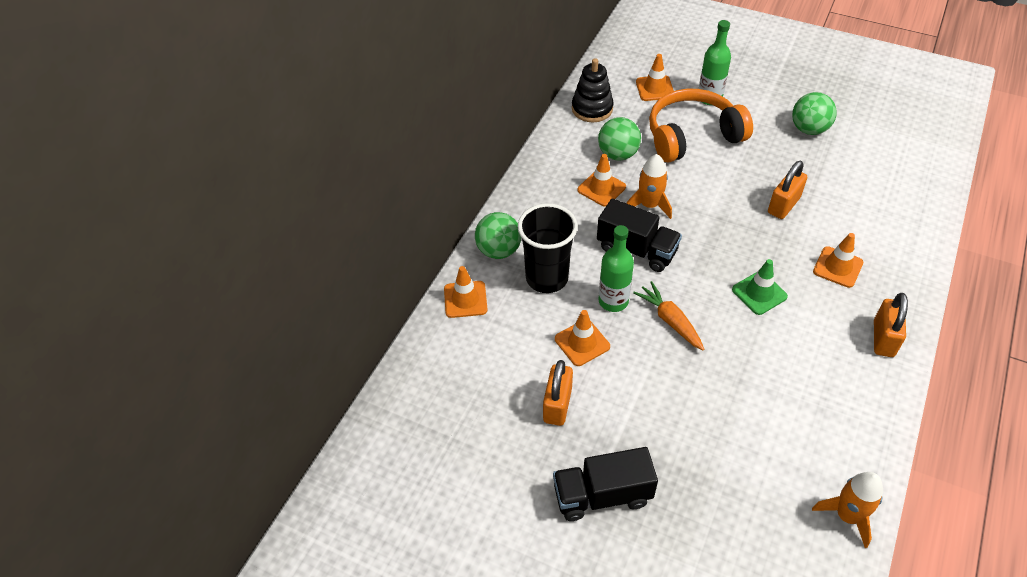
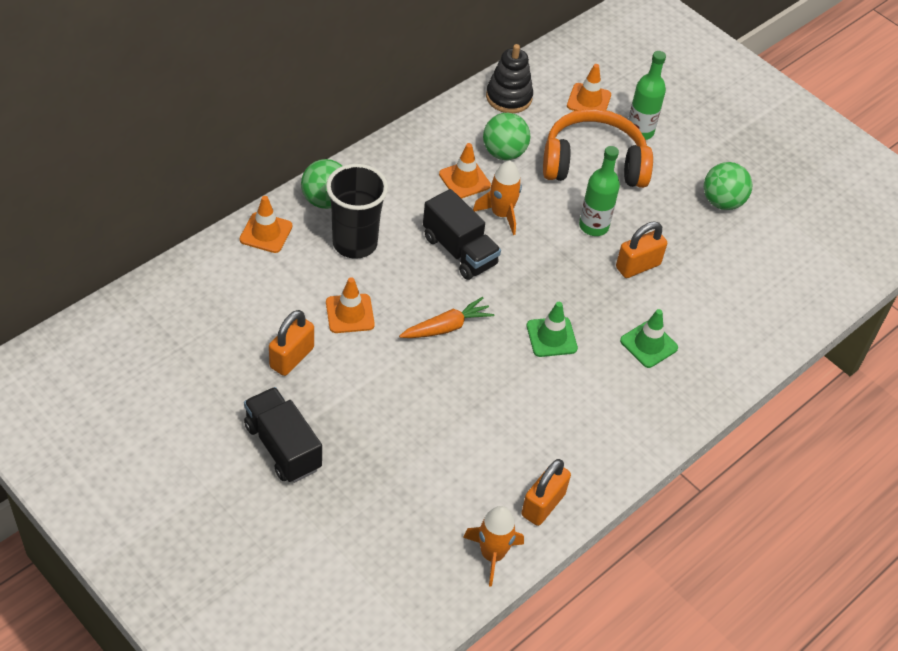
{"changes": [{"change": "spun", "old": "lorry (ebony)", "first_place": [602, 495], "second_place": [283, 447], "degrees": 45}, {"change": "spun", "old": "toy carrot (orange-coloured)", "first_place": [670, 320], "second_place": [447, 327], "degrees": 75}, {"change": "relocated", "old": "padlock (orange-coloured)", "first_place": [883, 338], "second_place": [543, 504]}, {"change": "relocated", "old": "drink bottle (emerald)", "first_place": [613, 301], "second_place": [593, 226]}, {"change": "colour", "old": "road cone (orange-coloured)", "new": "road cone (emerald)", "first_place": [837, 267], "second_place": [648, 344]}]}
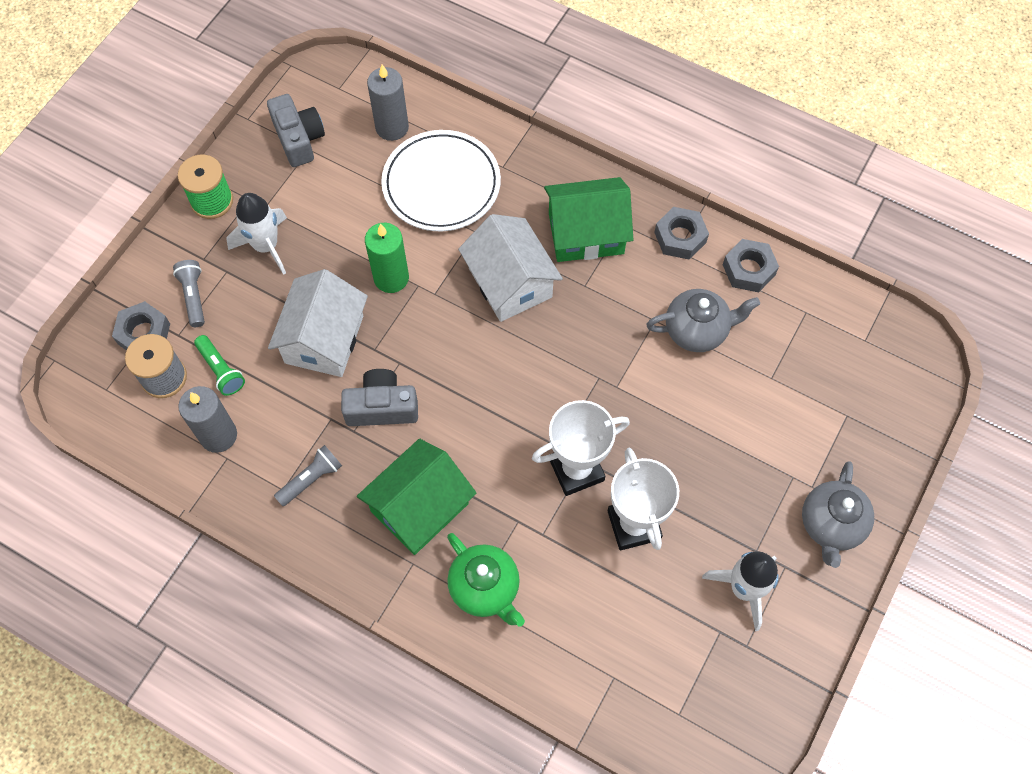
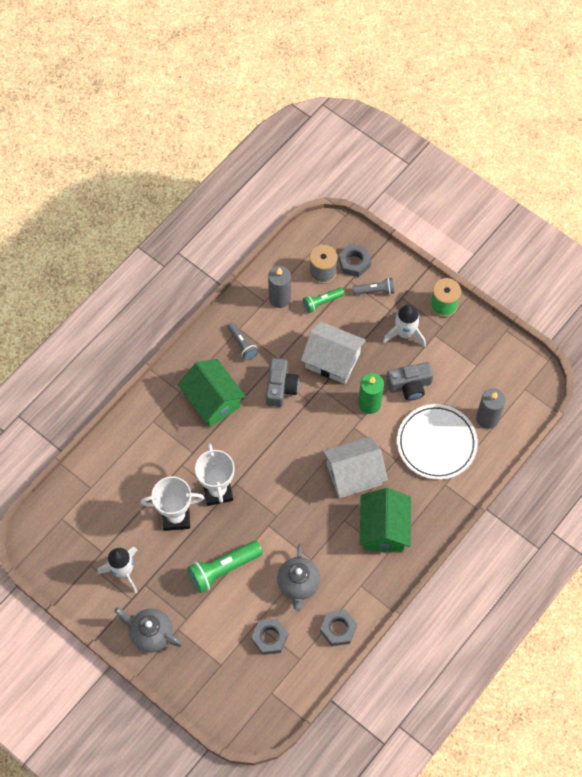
{"changes": [{"change": "appeared", "new": "torch (emerald)", "second_place": [223, 569]}, {"change": "relocated", "old": "hex nut (gray)", "first_place": [680, 237], "second_place": [269, 638]}, {"change": "relocated", "old": "compact camera (gray)", "first_place": [299, 139], "second_place": [409, 385]}, {"change": "missing", "old": "tea pot (emerald)", "first_place": [485, 588]}]}
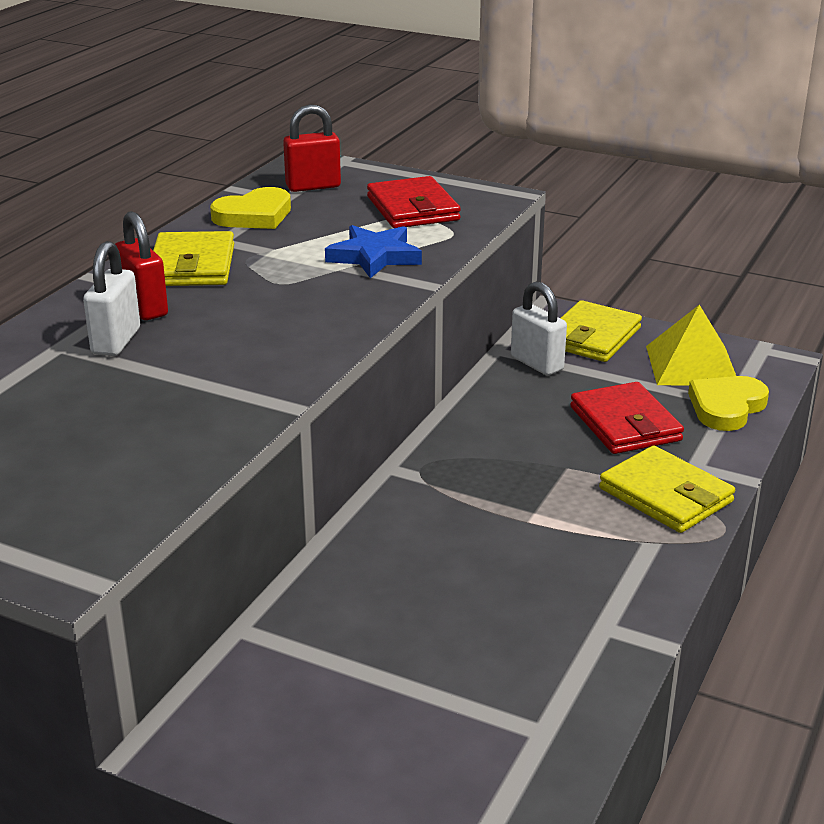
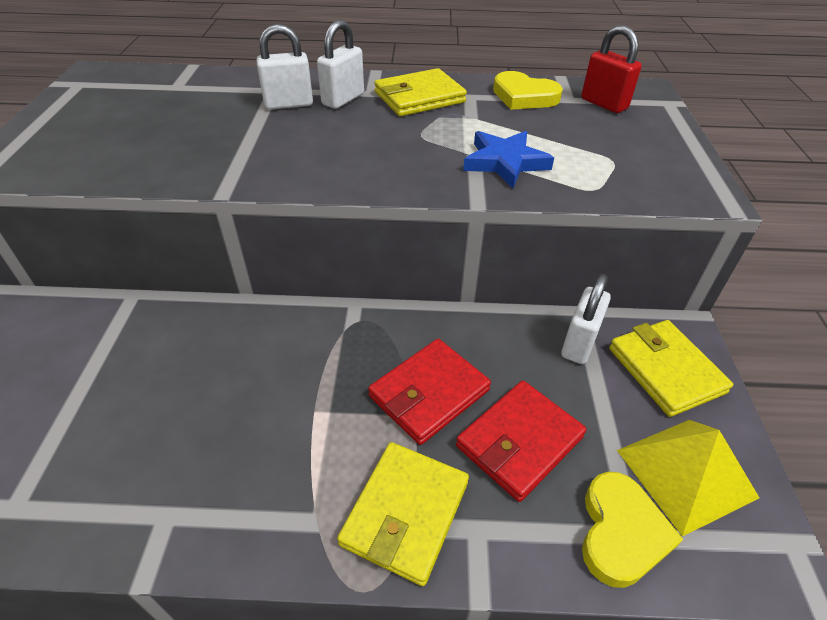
{"changes": [{"change": "colour", "old": "padlock (scarlet)", "new": "padlock (pure white)", "first_place": [144, 307], "second_place": [343, 99]}, {"change": "relocated", "old": "wallet (scarlet)", "first_place": [413, 209], "second_place": [429, 393]}, {"change": "spun", "old": "heart (golden)", "first_place": [726, 407], "second_place": [621, 532], "degrees": 90}, {"change": "spun", "old": "wallet (golden)", "first_place": [592, 337], "second_place": [665, 370], "degrees": 60}]}
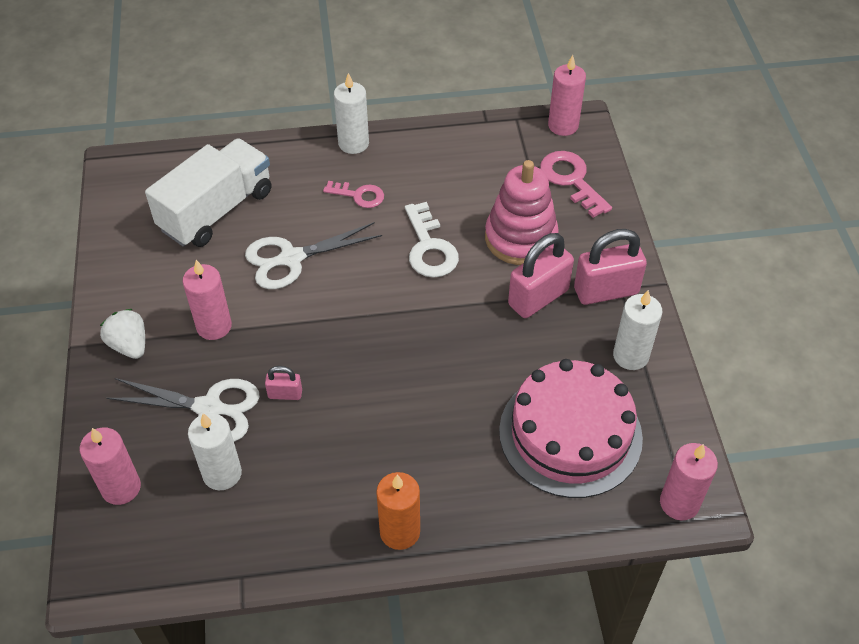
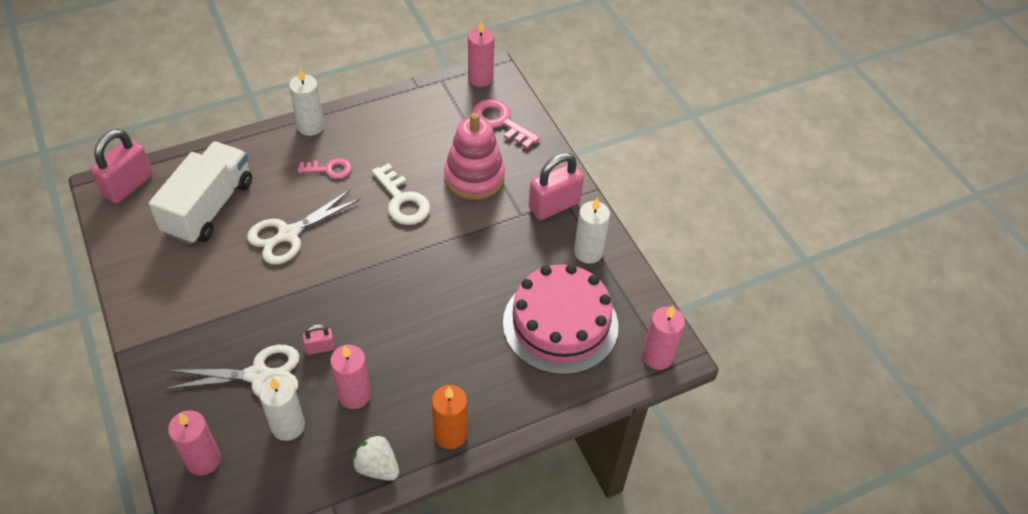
{"changes": [{"change": "relocated", "old": "padlock (rose-pink)", "first_place": [538, 297], "second_place": [128, 185]}, {"change": "relocated", "old": "candle (rose-pink)", "first_place": [214, 326], "second_place": [354, 395]}, {"change": "relocated", "old": "strawberry (pure white)", "first_place": [129, 345], "second_place": [377, 467]}]}
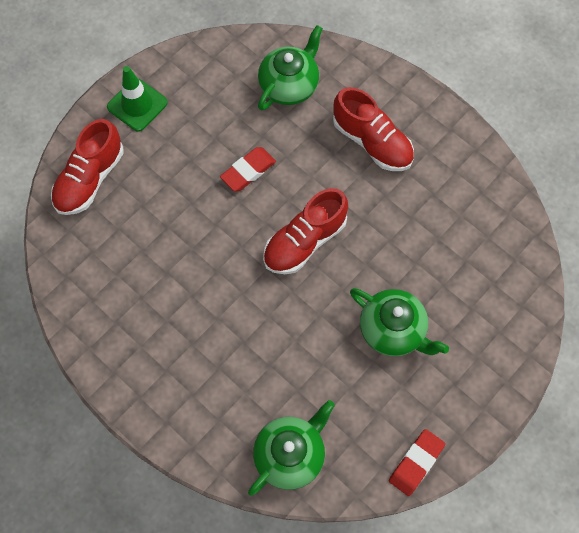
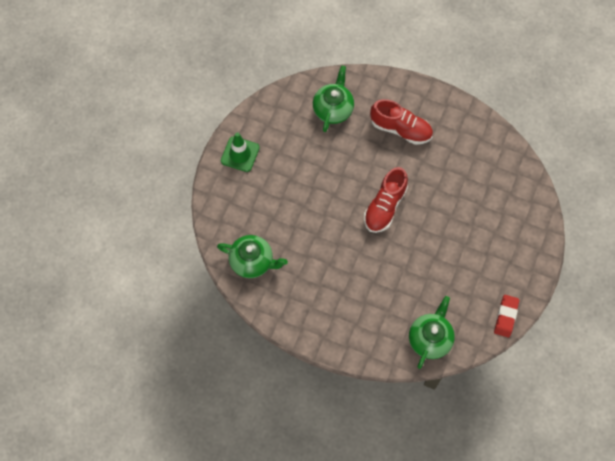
{"changes": [{"change": "relocated", "old": "tea pot (emerald)", "first_place": [393, 330], "second_place": [252, 261]}, {"change": "missing", "old": "lace-up shoe (scarlet)", "first_place": [90, 179]}, {"change": "missing", "old": "pencil eraser (scarlet)", "first_place": [248, 171]}]}
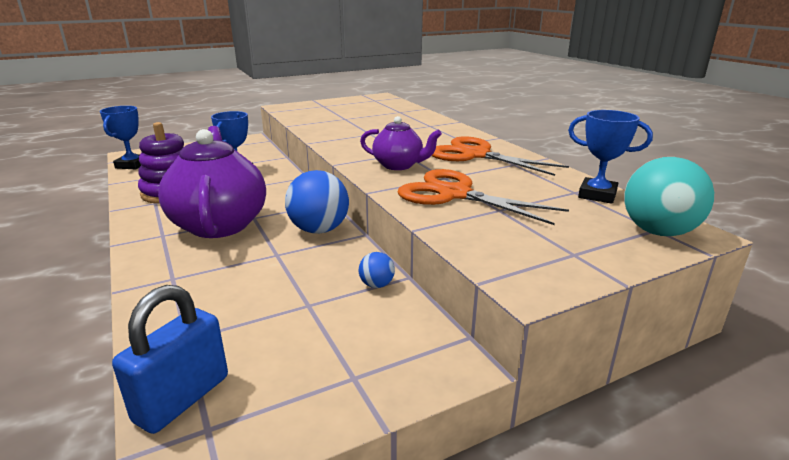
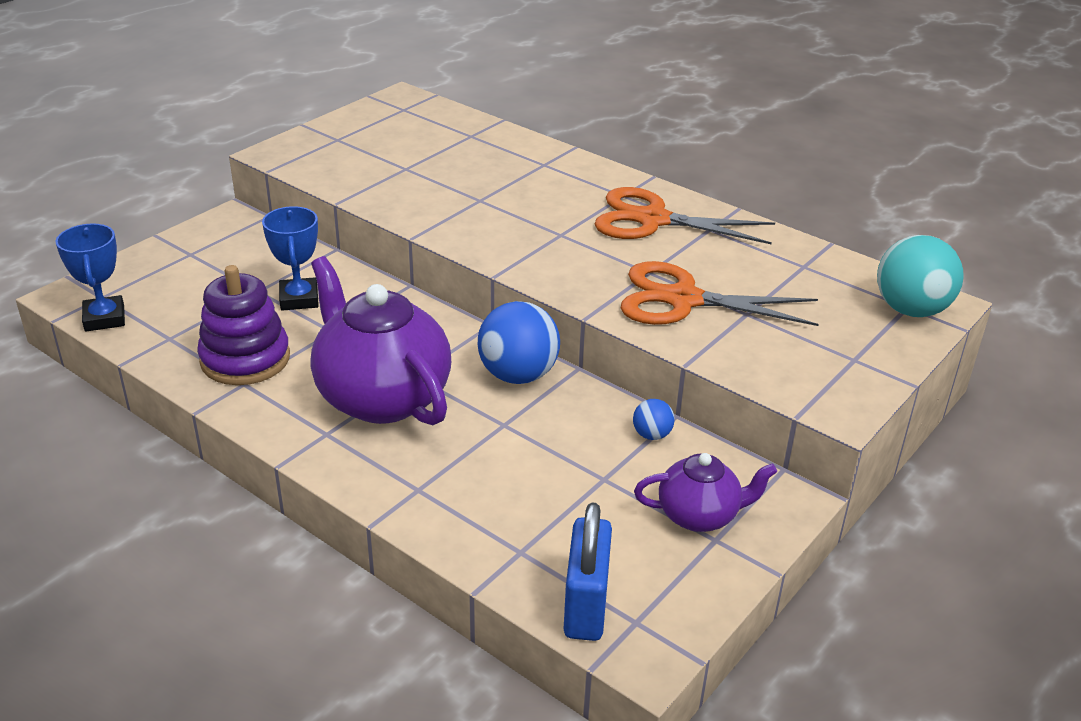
{"changes": [{"change": "relocated", "old": "tea pot (purple)", "first_place": [399, 165], "second_place": [699, 515]}, {"change": "missing", "old": "award cup (blue)", "first_place": [597, 195]}]}
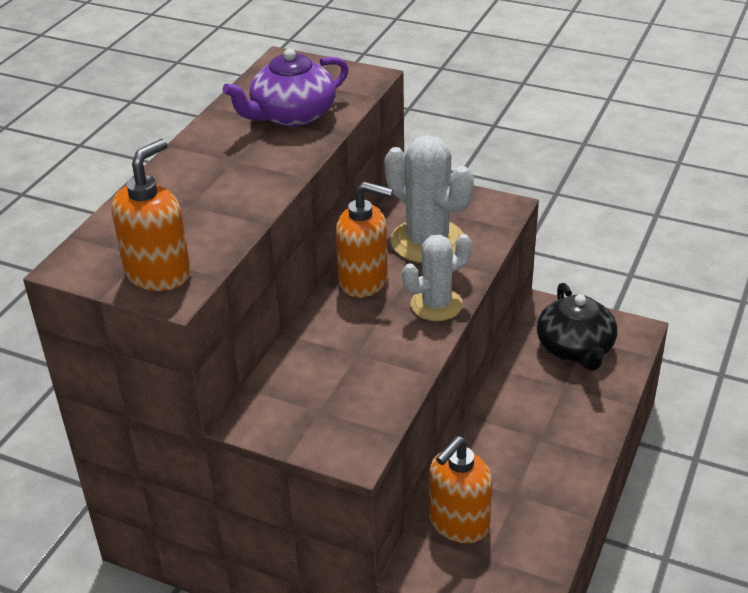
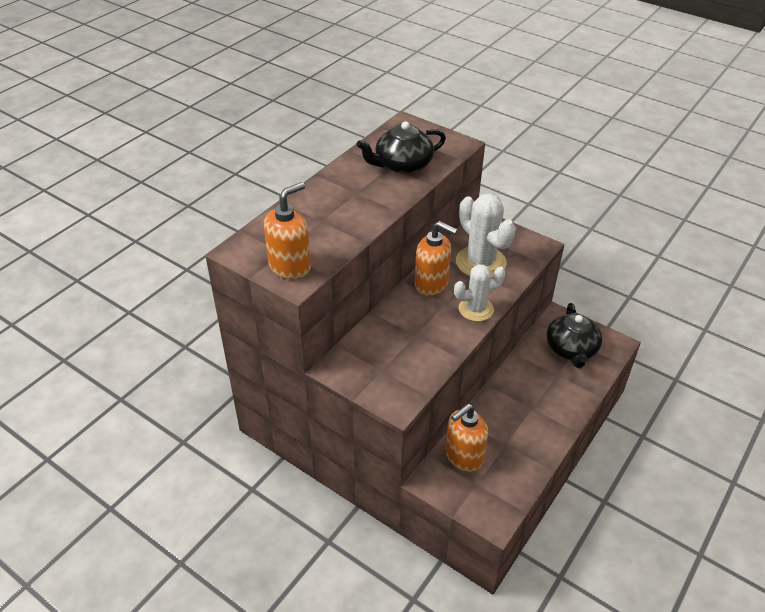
{"changes": [{"change": "colour", "old": "tea pot (purple)", "new": "tea pot (ebony)", "first_place": [292, 115], "second_place": [402, 165]}]}
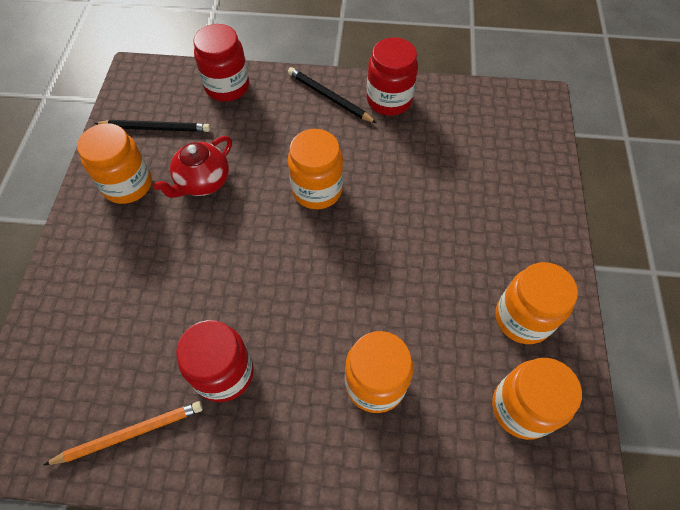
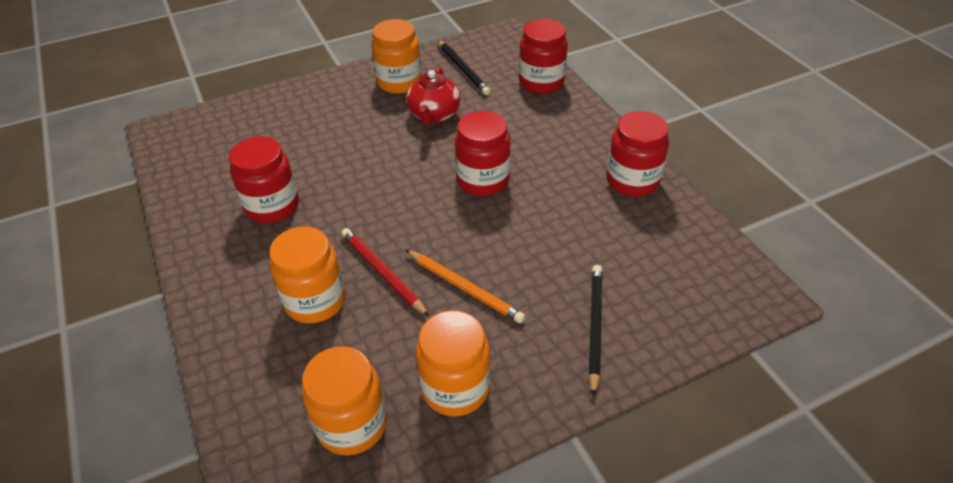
{"changes": [{"change": "appeared", "new": "wooden pencil (scarlet)", "second_place": [382, 272]}, {"change": "relocated", "old": "wooden pencil (orange-coloured)", "first_place": [130, 433], "second_place": [465, 288]}, {"change": "spun", "old": "tea pot (scarlet)", "first_place": [202, 182], "second_place": [434, 115], "degrees": -90}, {"change": "colour", "old": "jar (orange-coloured)", "new": "jar (scarlet)", "first_place": [317, 190], "second_place": [483, 180]}, {"change": "relocated", "old": "wooden pencil (ebony)", "first_place": [329, 97], "second_place": [594, 327]}]}
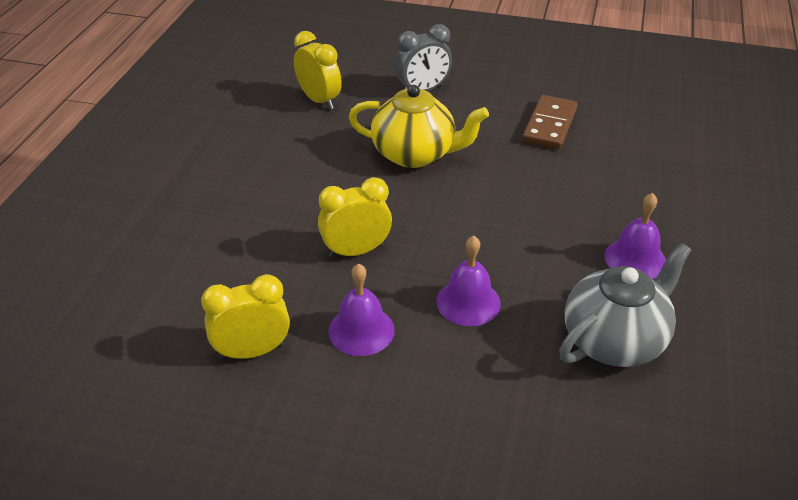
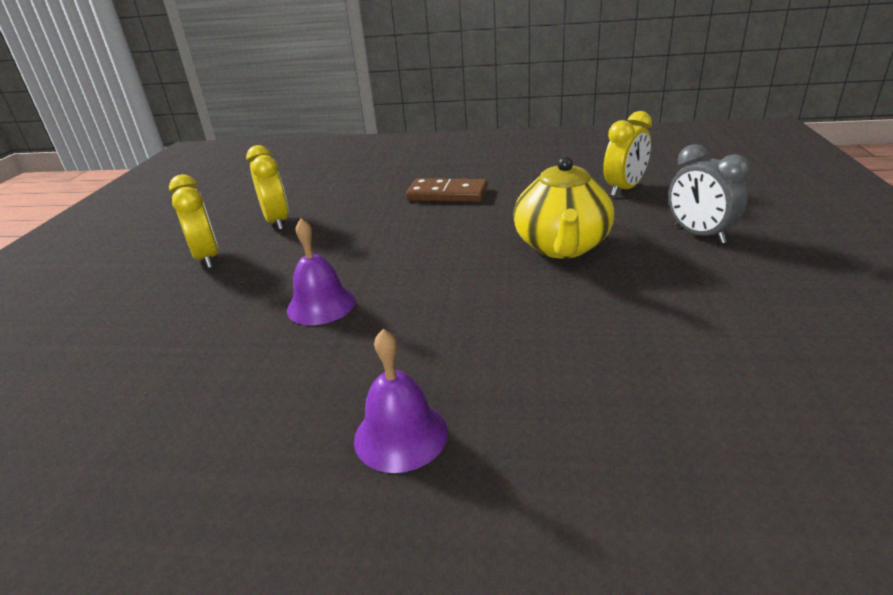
{"changes": [{"change": "relocated", "old": "bedside clock (golden)", "first_place": [356, 251], "second_place": [208, 258]}, {"change": "relocated", "old": "domino piece (brown)", "first_place": [549, 125], "second_place": [447, 194]}, {"change": "missing", "old": "bell (purple)", "first_place": [361, 330]}, {"change": "missing", "old": "tea pot (gray)", "first_place": [615, 340]}]}
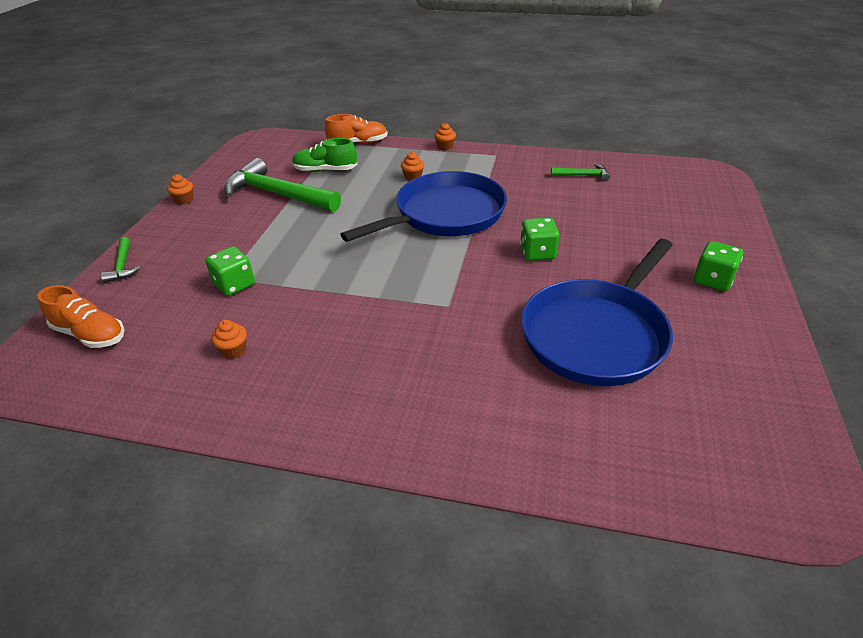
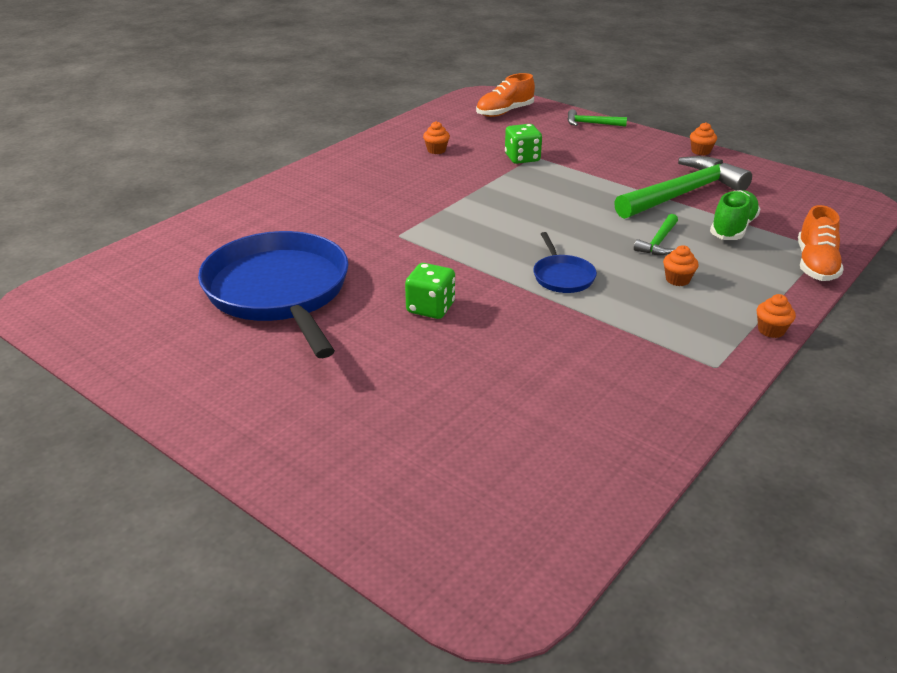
{"changes": [{"change": "size", "old": "pan (blue)", "first_place": [445, 214], "second_place": [562, 276], "factor": 0.43}, {"change": "relocated", "old": "claw hammer (emerald)", "first_place": [583, 175], "second_place": [658, 242]}, {"change": "missing", "old": "dice (emerald)", "first_place": [712, 280]}]}
